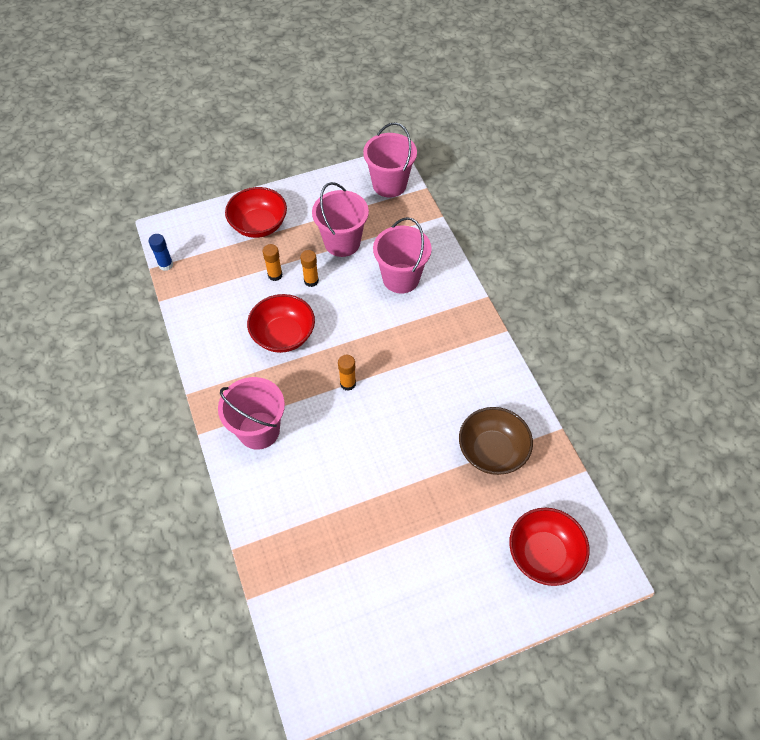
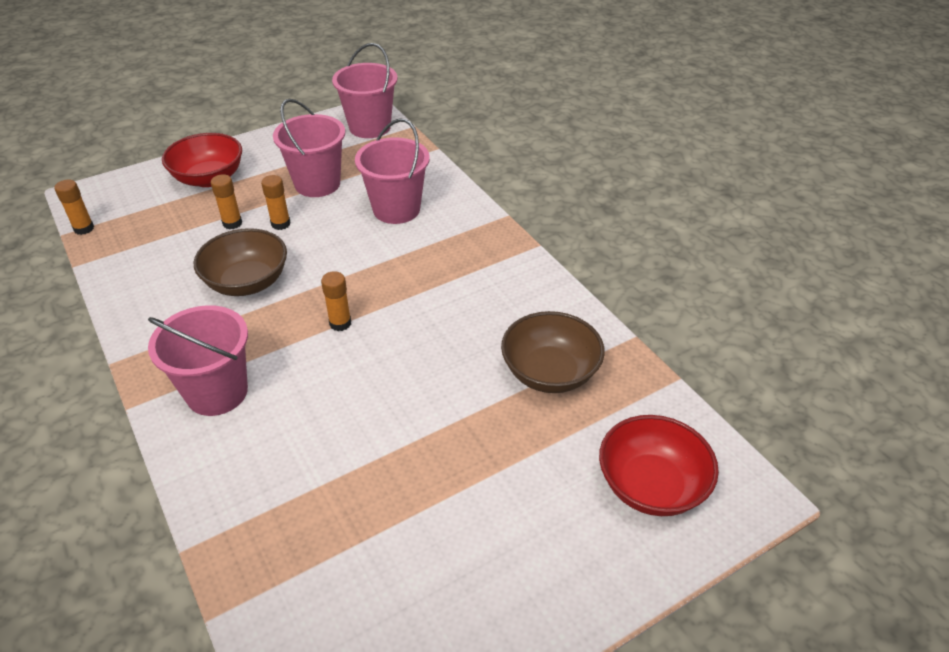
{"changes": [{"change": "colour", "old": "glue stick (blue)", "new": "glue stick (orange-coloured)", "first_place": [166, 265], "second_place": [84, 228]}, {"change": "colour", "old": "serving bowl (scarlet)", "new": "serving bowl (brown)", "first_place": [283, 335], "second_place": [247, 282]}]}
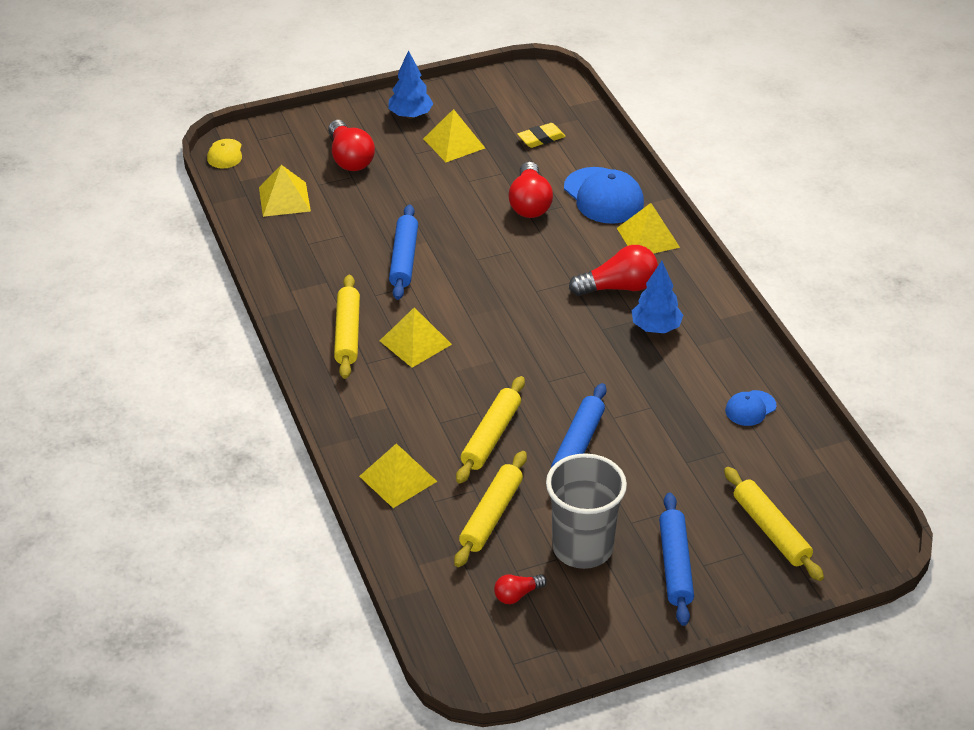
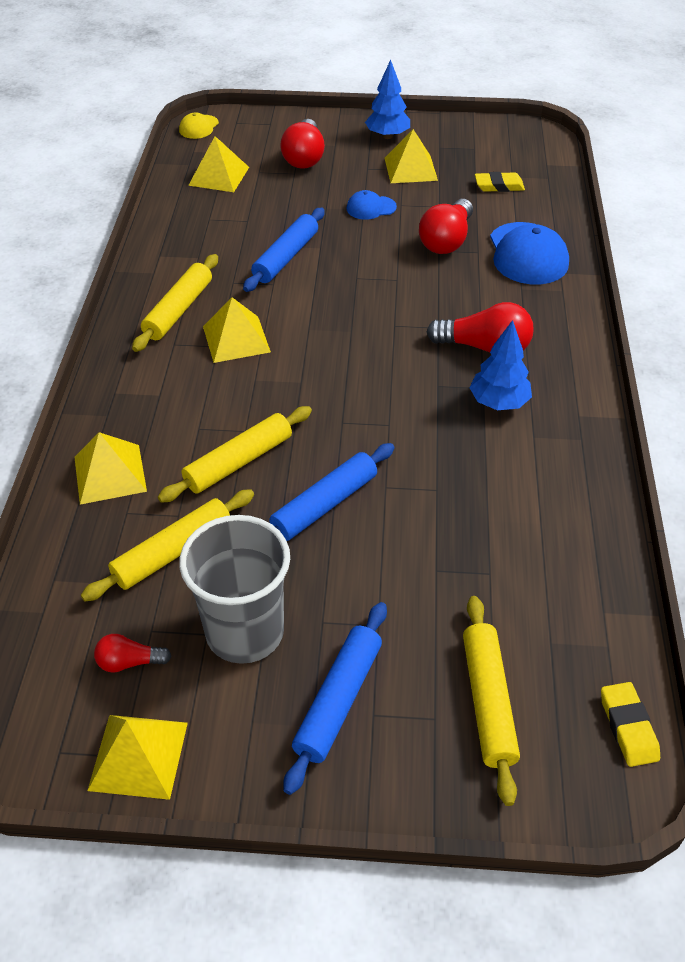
{"changes": [{"change": "relocated", "old": "pyramid shape (golden)", "first_place": [648, 237], "second_place": [138, 755]}, {"change": "relocated", "old": "peaked cap (blue)", "first_place": [750, 408], "second_place": [371, 208]}, {"change": "appeared", "new": "pencil eraser (golden)", "second_place": [628, 727]}]}
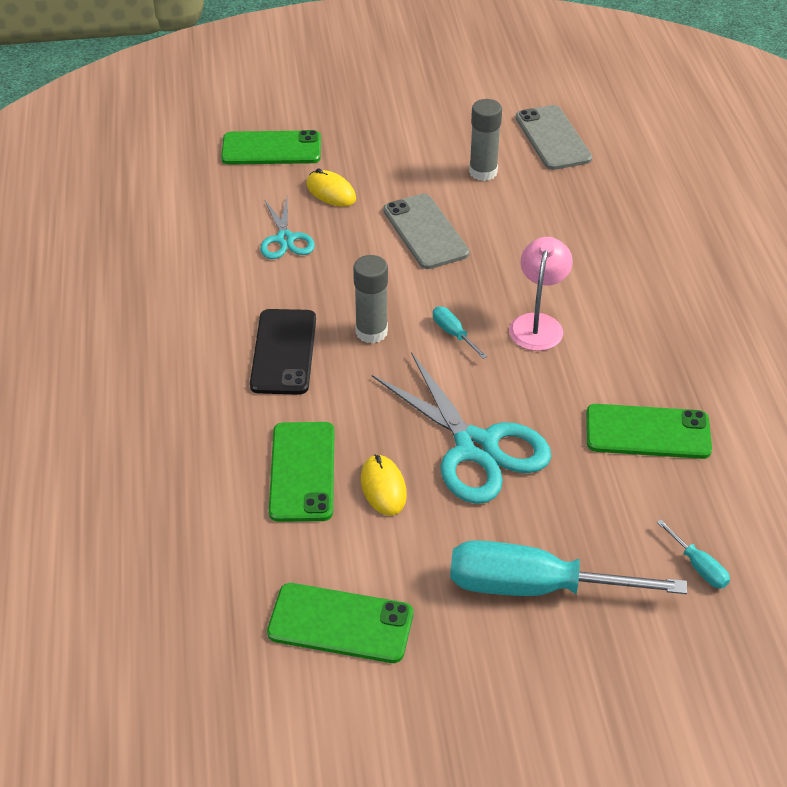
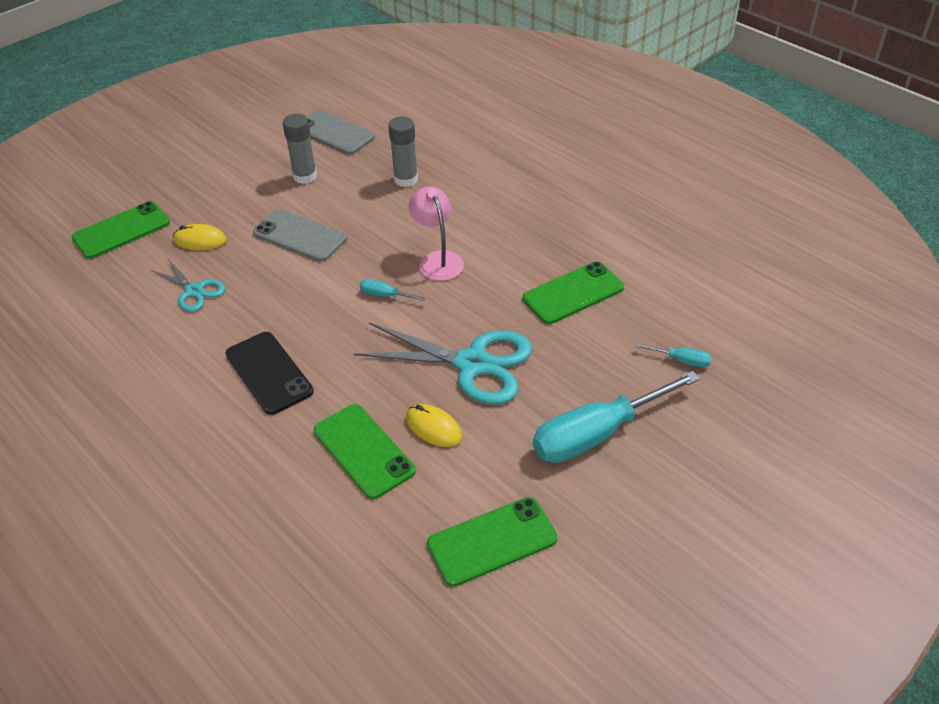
{"changes": [{"change": "relocated", "old": "glue stick (gray)", "first_place": [371, 332], "second_place": [406, 179]}]}
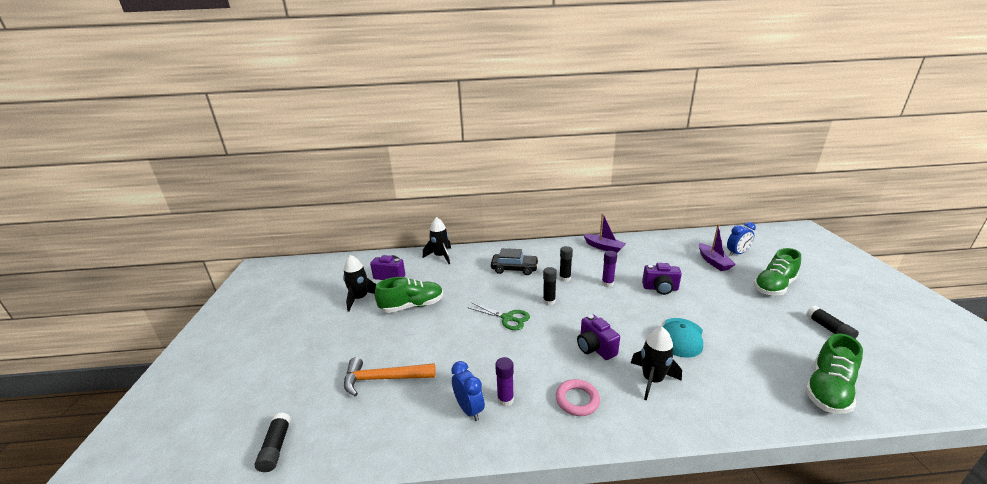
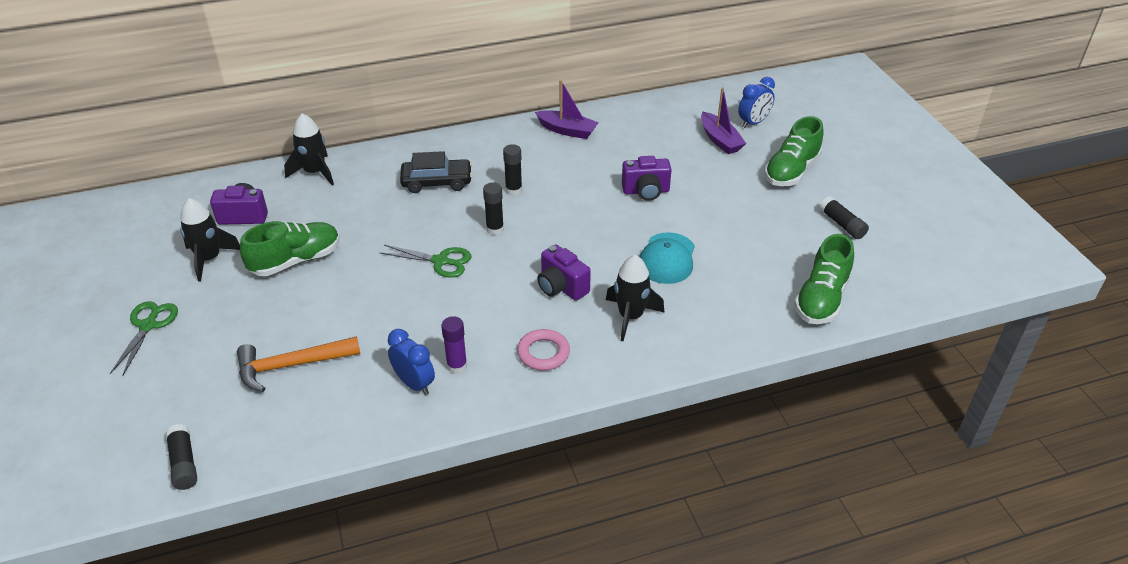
{"changes": [{"change": "appeared", "new": "shears (emerald)", "second_place": [148, 326]}, {"change": "missing", "old": "glue stick (purple)", "first_place": [607, 283]}]}
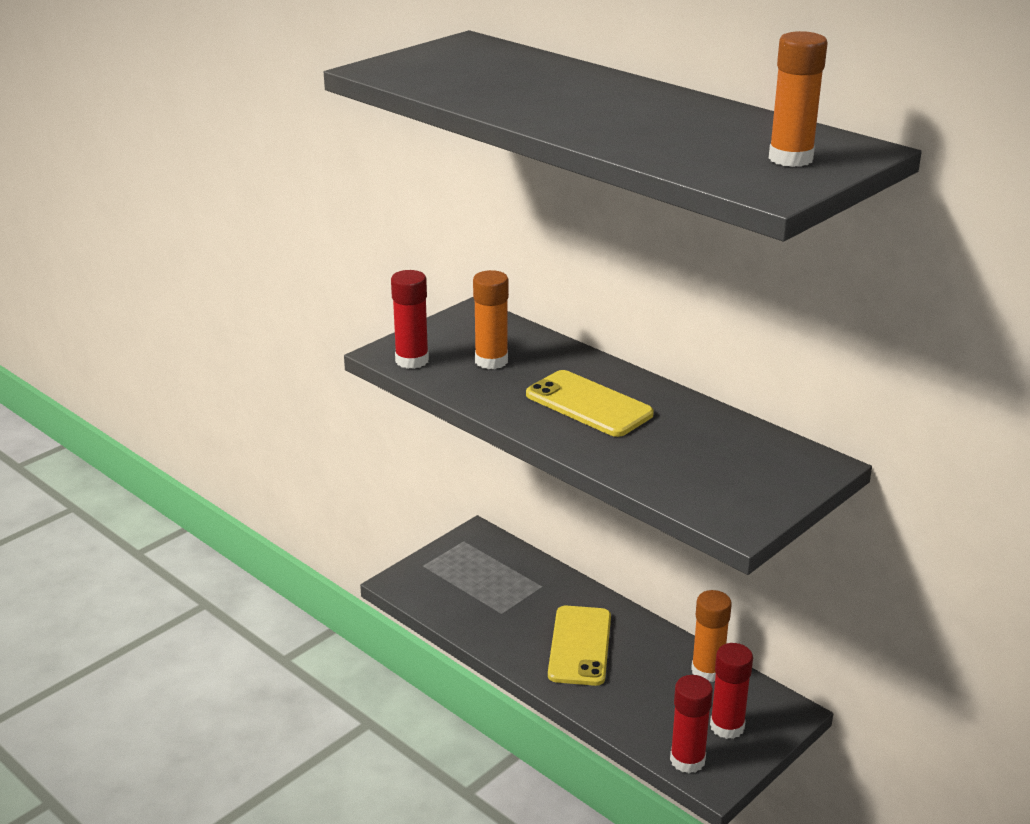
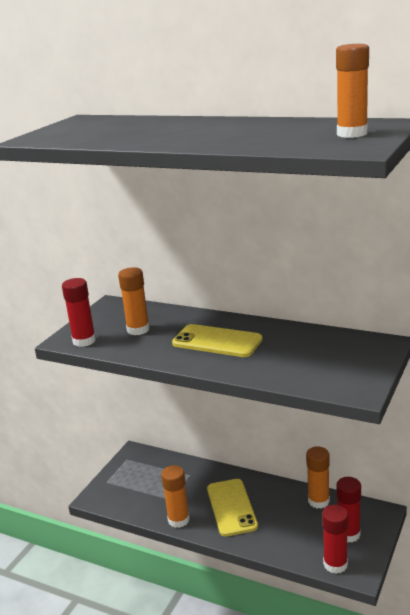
{"changes": [{"change": "appeared", "new": "glue stick (orange-coloured)", "second_place": [178, 520]}]}
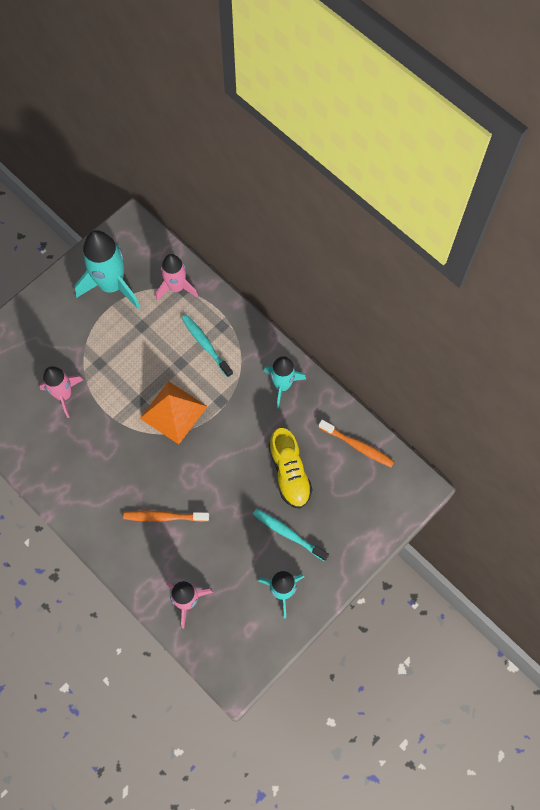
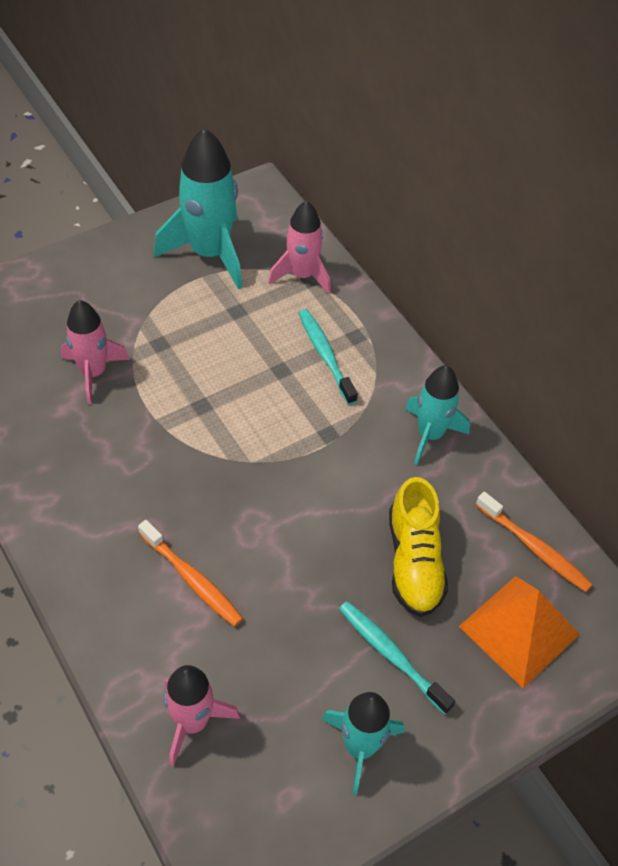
{"changes": [{"change": "spun", "old": "toothbrush (orange-coloured)", "first_place": [164, 517], "second_place": [192, 579], "degrees": -150}, {"change": "relocated", "old": "pyramid shape (orange-coloured)", "first_place": [173, 412], "second_place": [519, 630]}]}
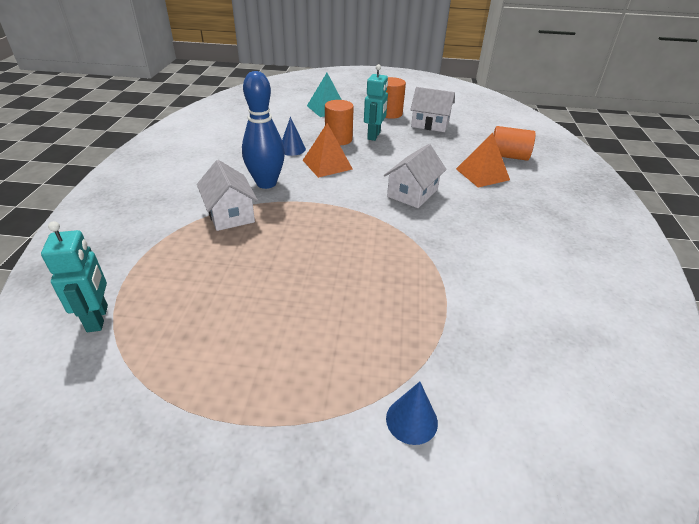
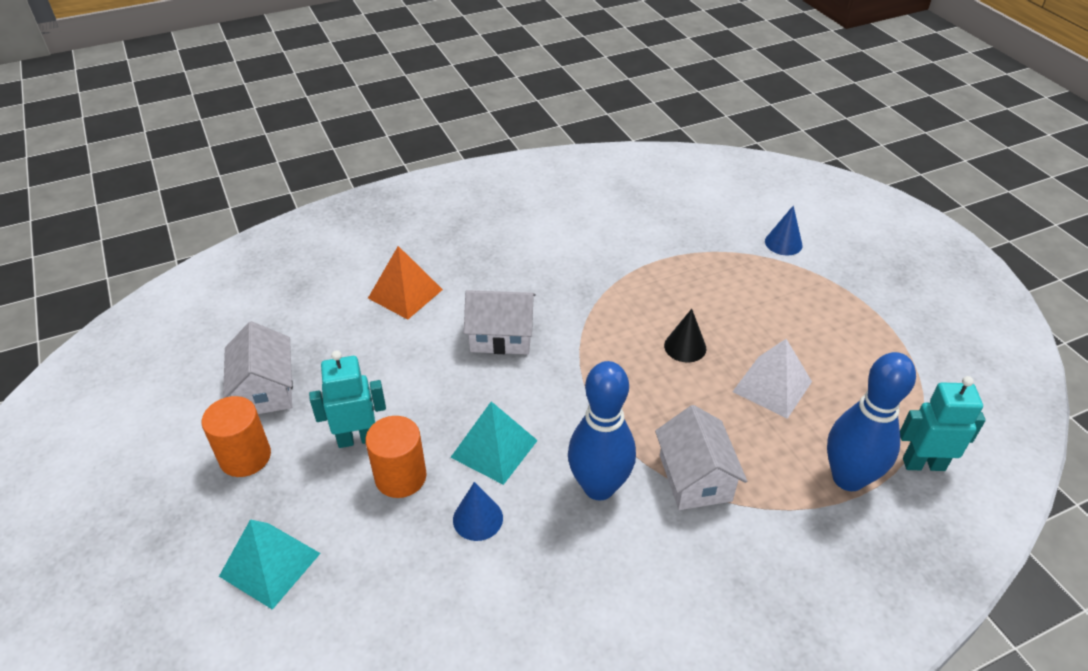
{"changes": [{"change": "colour", "old": "pyramid shape (orange-coloured)", "new": "pyramid shape (teal)", "first_place": [327, 164], "second_place": [494, 448]}, {"change": "spun", "old": "toy house (pure white)", "first_place": [230, 214], "second_place": [695, 478], "degrees": -45}, {"change": "appeared", "new": "cone (ebony)", "second_place": [685, 347]}, {"change": "appeared", "new": "pyramid shape (pure white)", "second_place": [772, 386]}, {"change": "appeared", "new": "skittle (blue)", "second_place": [848, 478]}, {"change": "spun", "old": "toy robot (teal)", "first_place": [98, 318], "second_place": [923, 464], "degrees": 45}, {"change": "missing", "old": "cylinder (orange-coloured)", "first_place": [508, 156]}]}
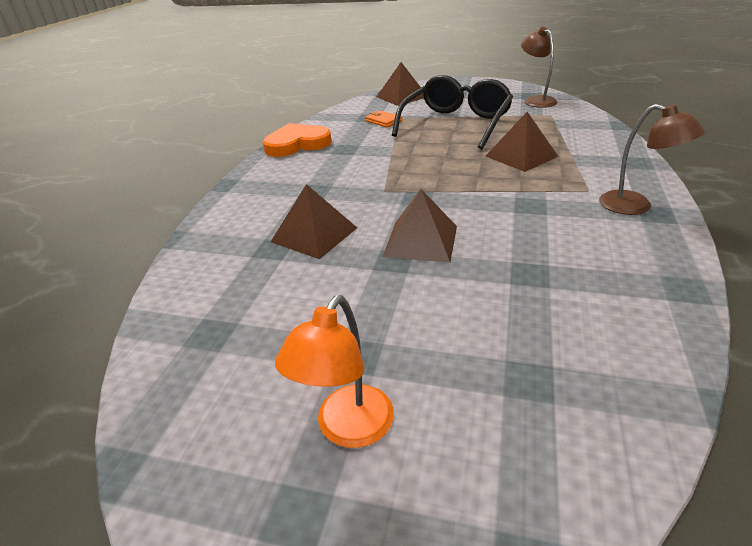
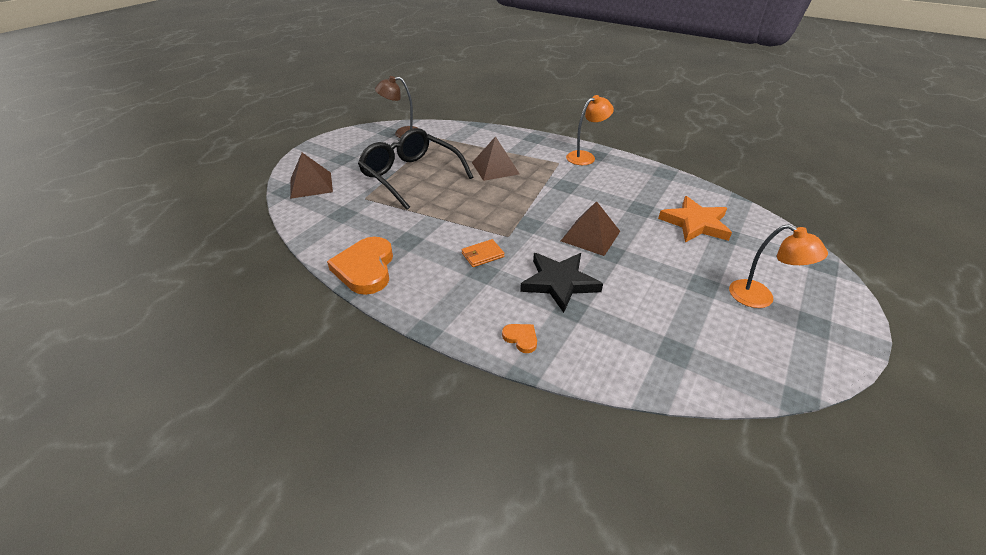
{"changes": [{"change": "relocated", "old": "wallet (orange-coloured)", "first_place": [383, 121], "second_place": [482, 255]}, {"change": "appeared", "new": "heart (orange-coloured)", "second_place": [521, 338]}, {"change": "exchanged", "old": "pyramid shape (brown)", "new": "five-pointed star (ebony)", "first_place": [314, 234], "second_place": [559, 283]}, {"change": "colour", "old": "lamp (brown)", "new": "lamp (orange-coloured)", "first_place": [635, 206], "second_place": [585, 157]}, {"change": "appeared", "new": "five-pointed star (orange-coloured)", "second_place": [695, 223]}]}
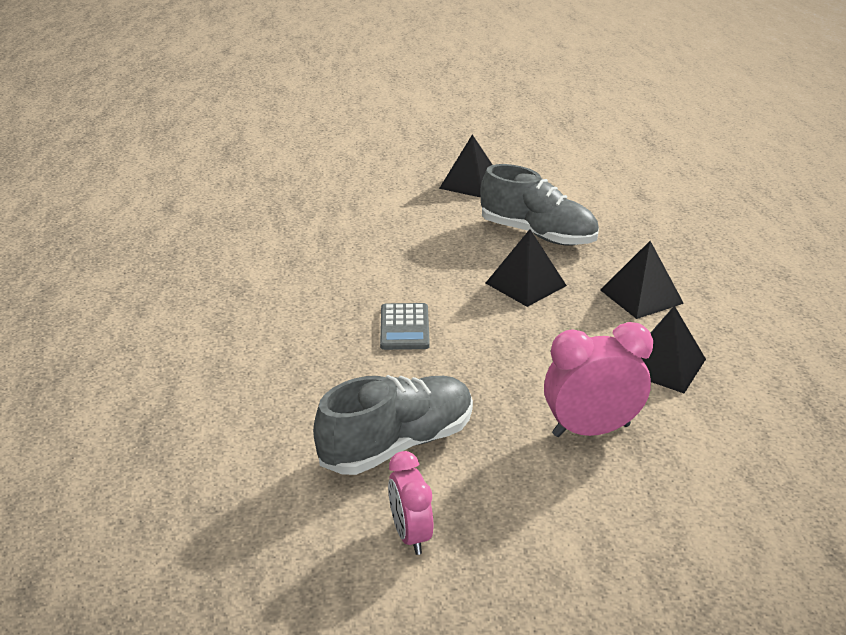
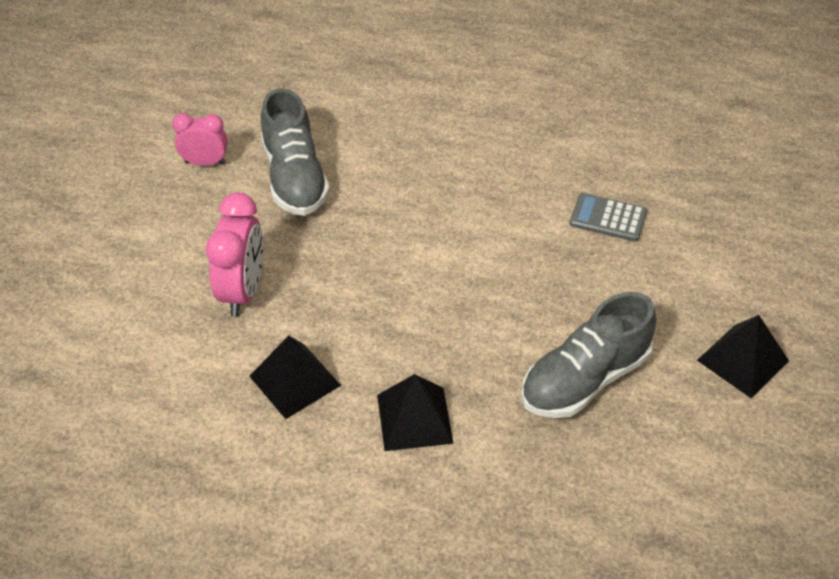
{"changes": [{"change": "relocated", "old": "calculator (gray)", "first_place": [404, 327], "second_place": [608, 218]}, {"change": "missing", "old": "pyramid shape (ebony)", "first_place": [525, 284]}]}
